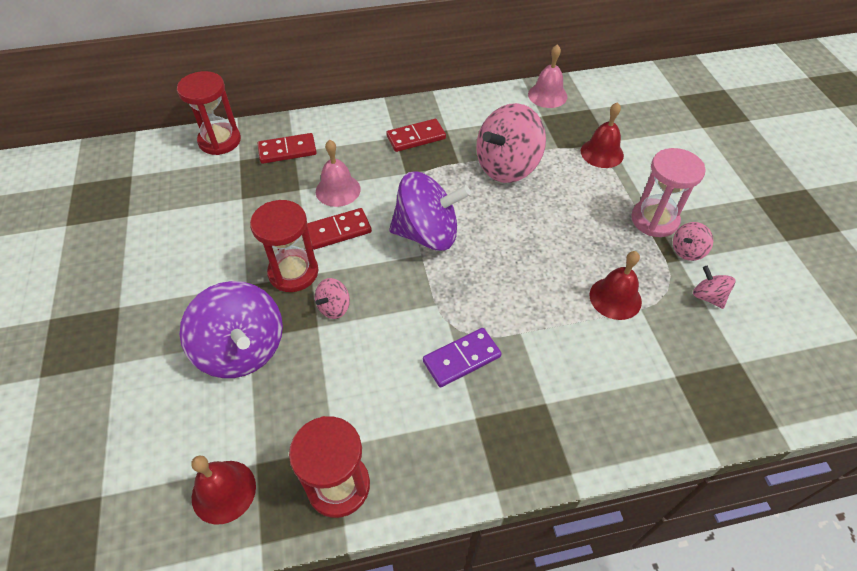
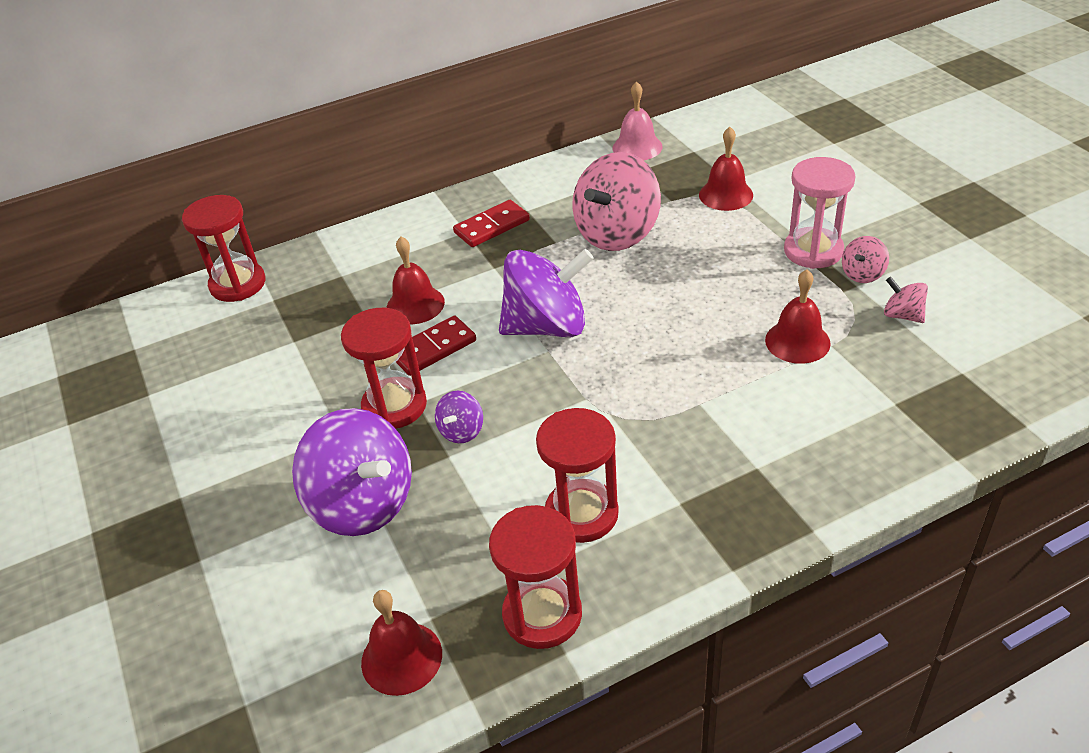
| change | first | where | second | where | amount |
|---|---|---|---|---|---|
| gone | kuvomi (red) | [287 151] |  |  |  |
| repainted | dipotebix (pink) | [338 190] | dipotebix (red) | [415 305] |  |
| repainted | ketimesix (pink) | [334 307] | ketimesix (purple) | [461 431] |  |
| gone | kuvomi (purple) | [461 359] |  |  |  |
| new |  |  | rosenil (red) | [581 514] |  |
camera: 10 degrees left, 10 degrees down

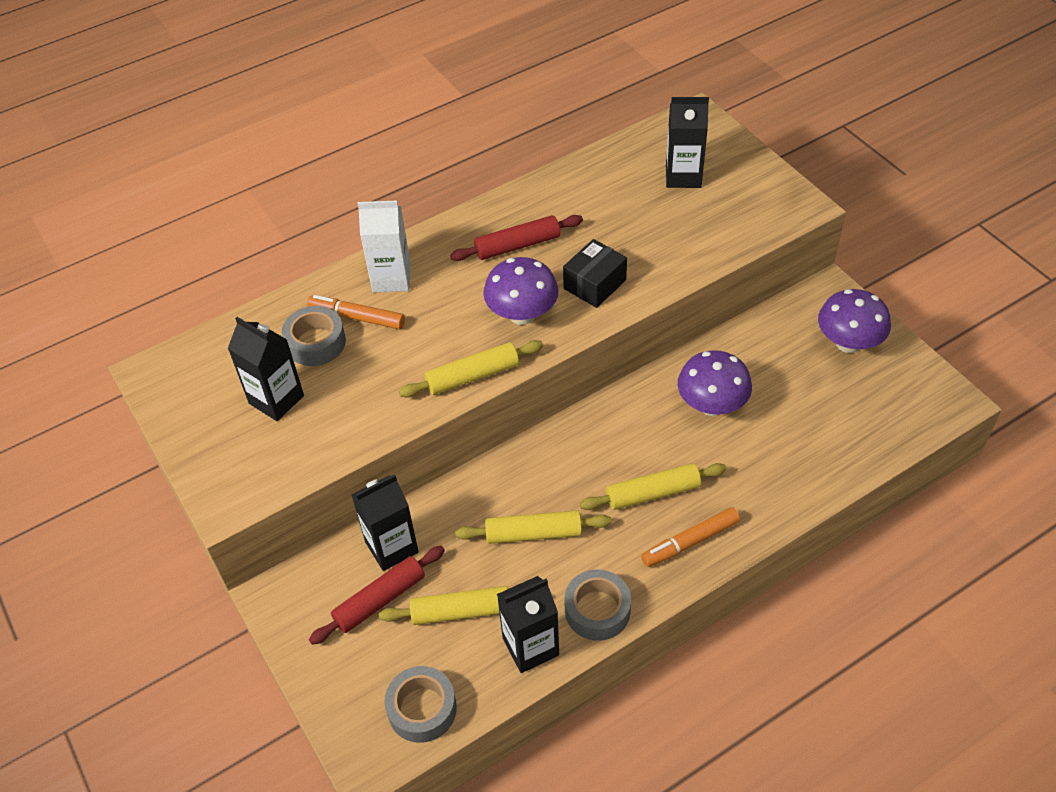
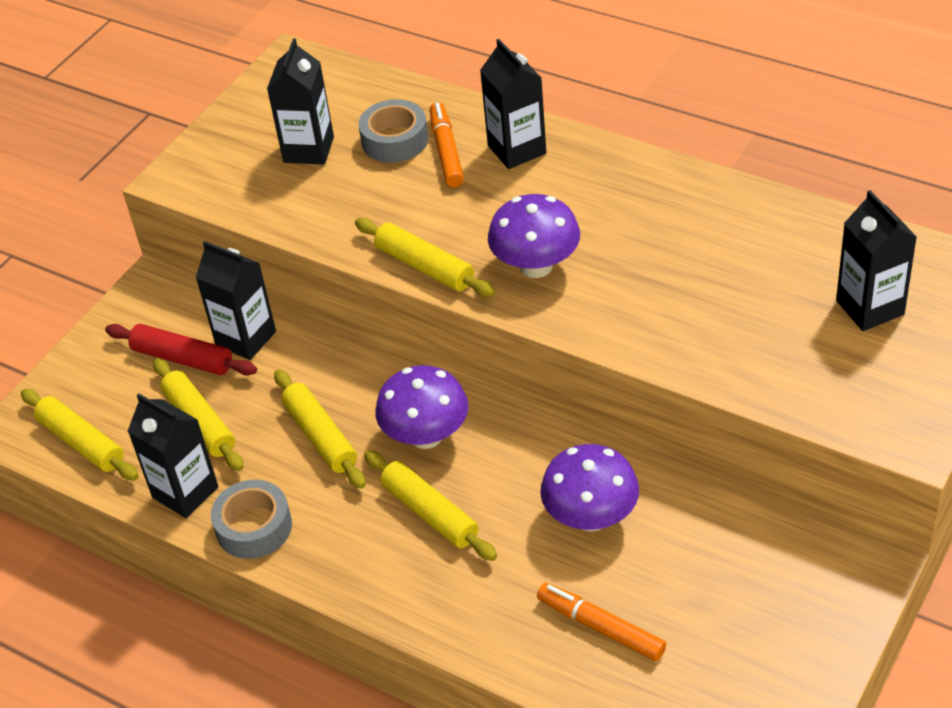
| change | first | where | second | where | amount |
|---|---|---|---|---|---|
| repainted | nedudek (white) | [391 278] | nedudek (black) | [517 149] |  |
| gone | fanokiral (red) | [517 245] |  |  |  |
| gone | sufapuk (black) | [595 284] |  |  |  |
| shifted | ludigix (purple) | [848 343] |  | [426 436] |  |
| shifted | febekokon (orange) | [690 542] |  | [601 627] |  |
| swapped | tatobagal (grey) | [422 709] | fanokiral (yellow) | [82 442] |  |
camera: 65 degrees right, 5 degrees down

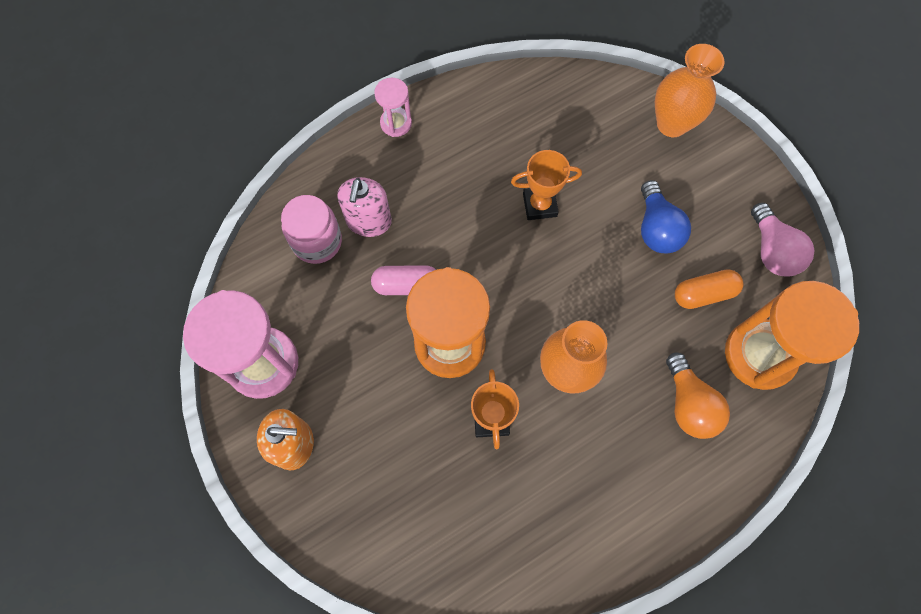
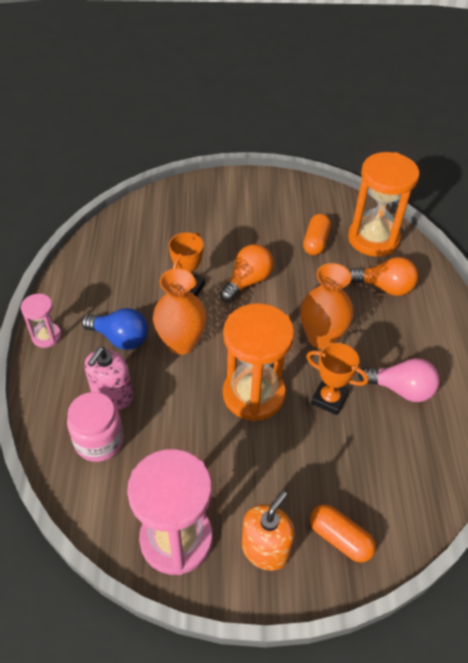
| change | first | where | second | where | amount |
|---|---|---|---|---|---|
| shifted | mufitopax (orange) | [672 124] |  | [181 343] |  |
| rotated | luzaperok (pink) | [369 221] |  | [112 396] | 75 degrees clockwise |
| shifted | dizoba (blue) | [656 228] |  | [120 338] |  |
| shifted | dizoba (pink) | [772 251] |  | [401 389] |  |
| gone | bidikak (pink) | [406 285] |  |  |  |
| new |  |  | dizoba (orange) | [247 281] |  |
| new |  |  | bidikak (orange) | [340 538] |  |
camera: 60 degrees left, 20 degrees down

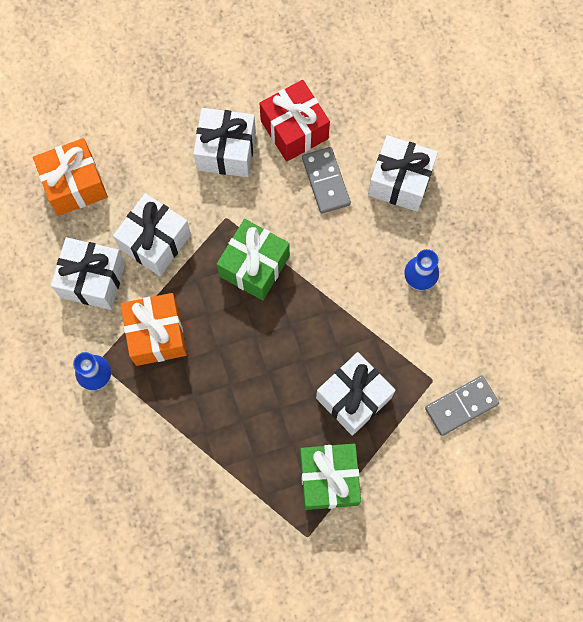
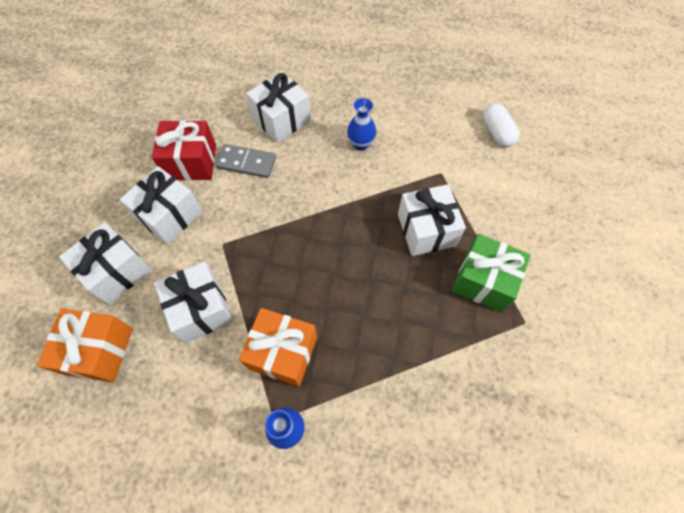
| change | first | where | second | where | amount |
|---|---|---|---|---|---|
| gone | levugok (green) | [254 266] |  |  |  |
| shifted | levugok (white) | [92 280] |  | [117 271] |  |
| gone | kuvomi (grey) | [461 406] |  |  |  |
| new |  |  | bidikak (white) | [496 133] |  |
camera: 60 degrees left, 10 degrees down

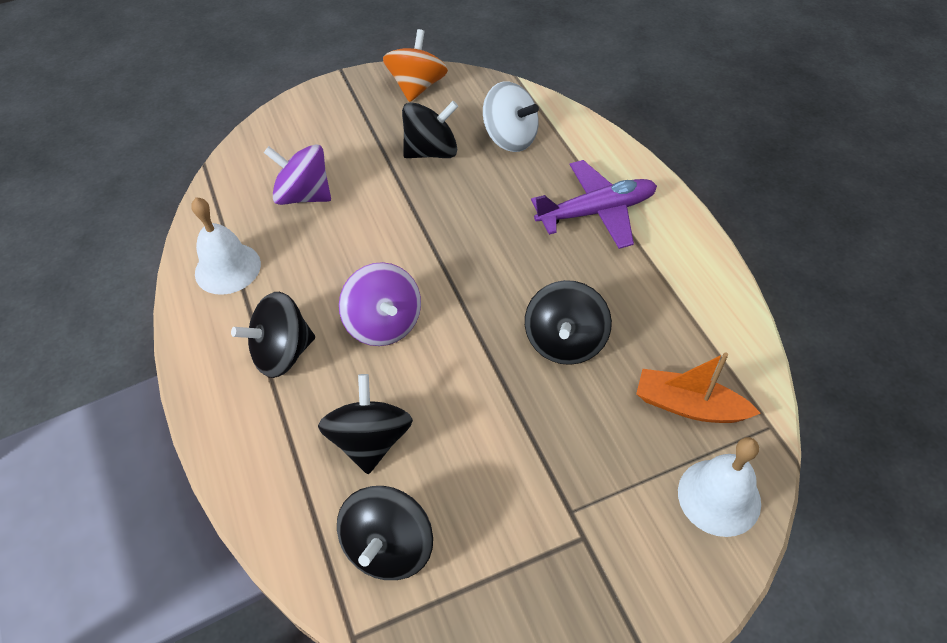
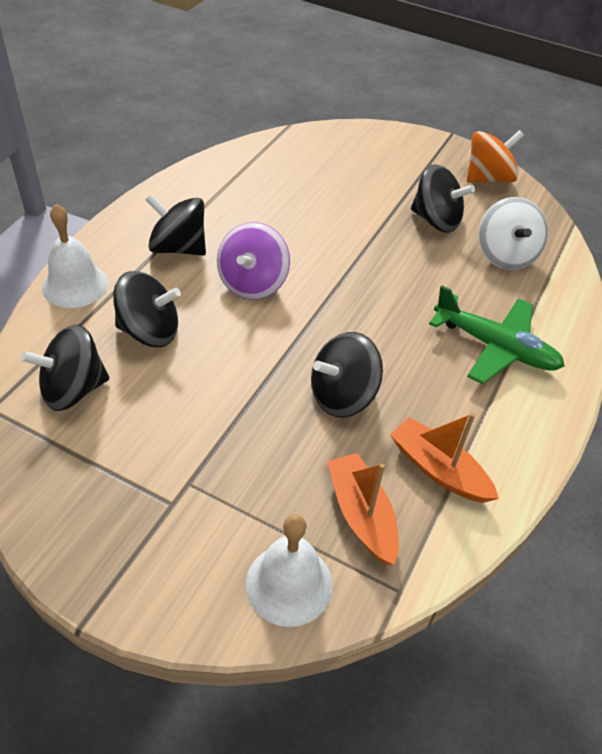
| change | first | where | second | where | amount |
|---|---|---|---|---|---|
| gone | ketimesix (purple) | [304 195] |  |  |  |
| repainted | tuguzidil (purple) | [597 211] | tuguzidil (green) | [495 347] |  |
| shifted | dipotebix (white) | [227 268] |  | [75 285] |  |
| rotated | ketimesix (black) | [370 440] |  | [149 331] | 45 degrees clockwise |
| new |  |  | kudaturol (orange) | [438 469] |  |
camera: 45 degrees right, 5 degrees down

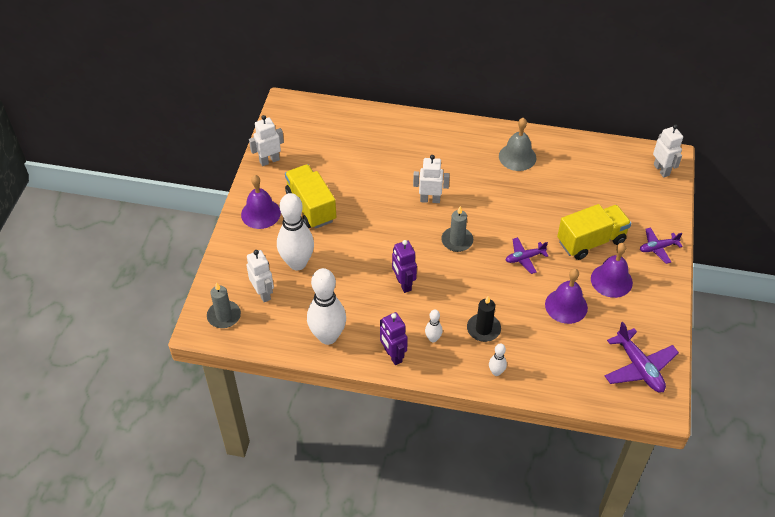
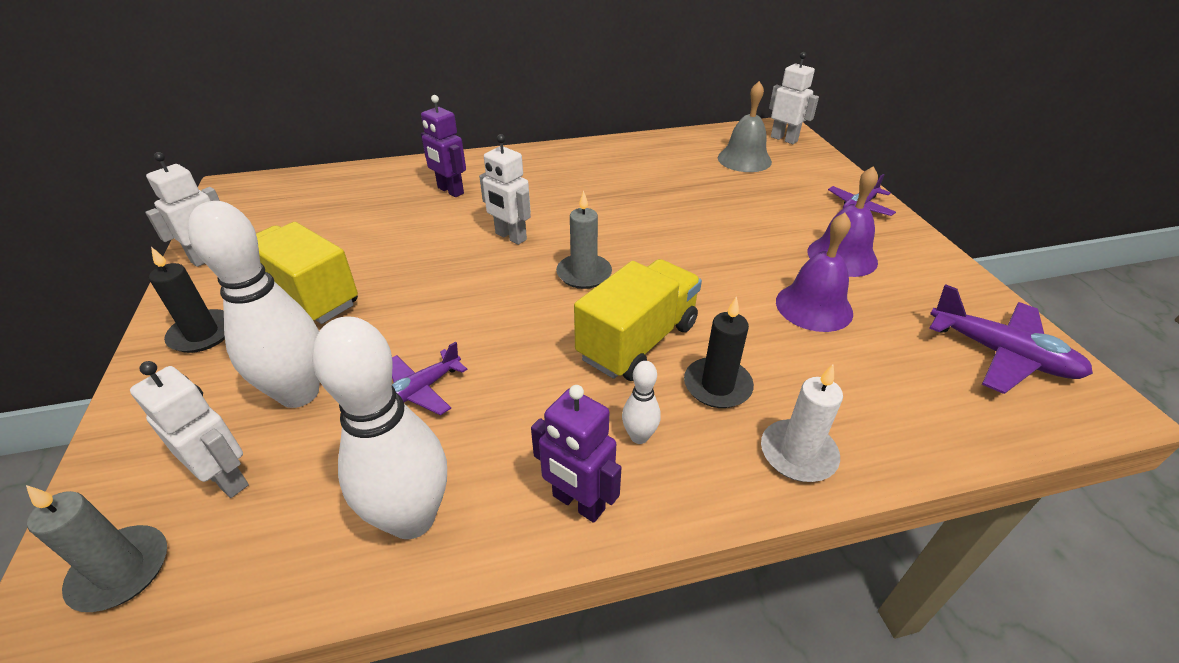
| change | first | where | second | where | amount |
|---|---|---|---|---|---|
| shifted | dipotebix (grey) | [517 157] |  | [744 159] |  |
| rotated | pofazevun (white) | [430 199] |  | [510 237] | 120 degrees counterclockwise |
| swapped | dipotebix (purple) | [260 213] | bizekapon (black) | [202 334] |  |
| shifted | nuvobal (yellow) | [591 241] |  | [637 341] |  |
| shifted | tuguzidil (purple) | [524 258] |  | [421 390] |  |
| shifted | pofazevun (purple) | [403 284] |  | [450 191] |  |
| swapped | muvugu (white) | [496 372] | bizekapon (white) | [798 454] |  |
camera: 25 degrees left, 10 degrees down

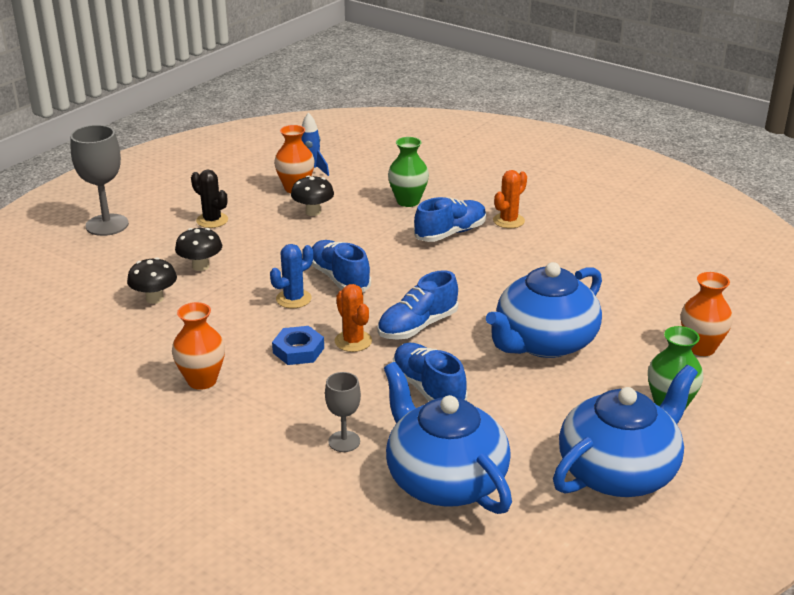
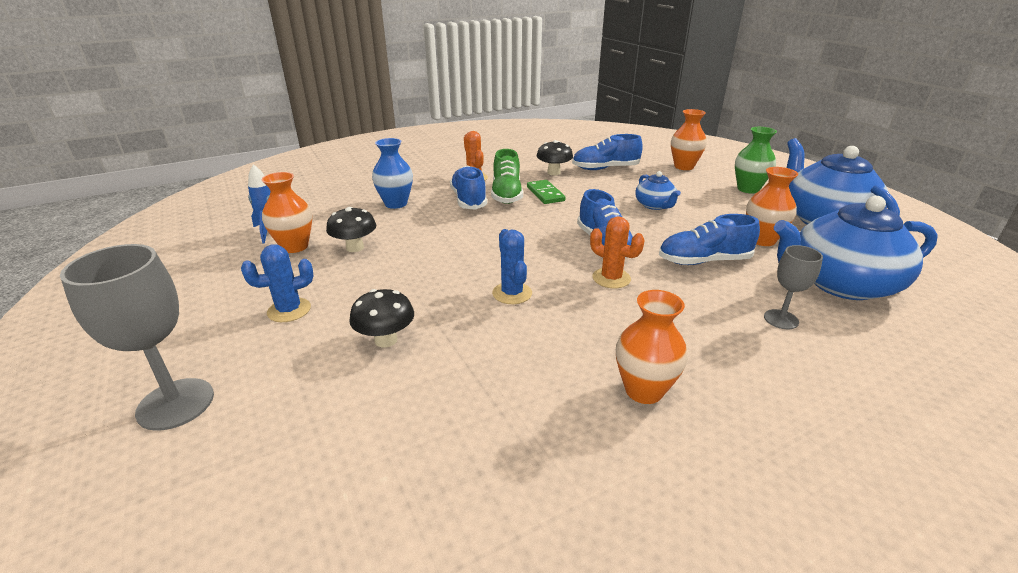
| change | first | where | second | where | amount |
|---|---|---|---|---|---|
| repainted | mufitopax (green) | [408 201] | mufitopax (blue) | [396 204] |  |
| repainted | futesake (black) | [212 220] | futesake (blue) | [289 310] |  |
| shifted | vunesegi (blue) | [339 278] |  | [605 168] |  |
| shifted | ludigix (black) | [154 298] |  | [553 173] |  |
| scaled | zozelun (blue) | [544 342] |  | [654 205] | x0.49 |
| rotated | futesake (orange) | [353 341] |  | [611 278] | 45 degrees clockwise |
| gone | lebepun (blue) | [298 350] |  |  |  |
| new |  |  | vunesegi (green) | [506 194] |  |
| new |  |  | mufitopax (orange) | [762 240] |  |
| new |  |  | kuvomi (green) | [545 194] |  |
camera: 65 degrees left, 0 degrees up

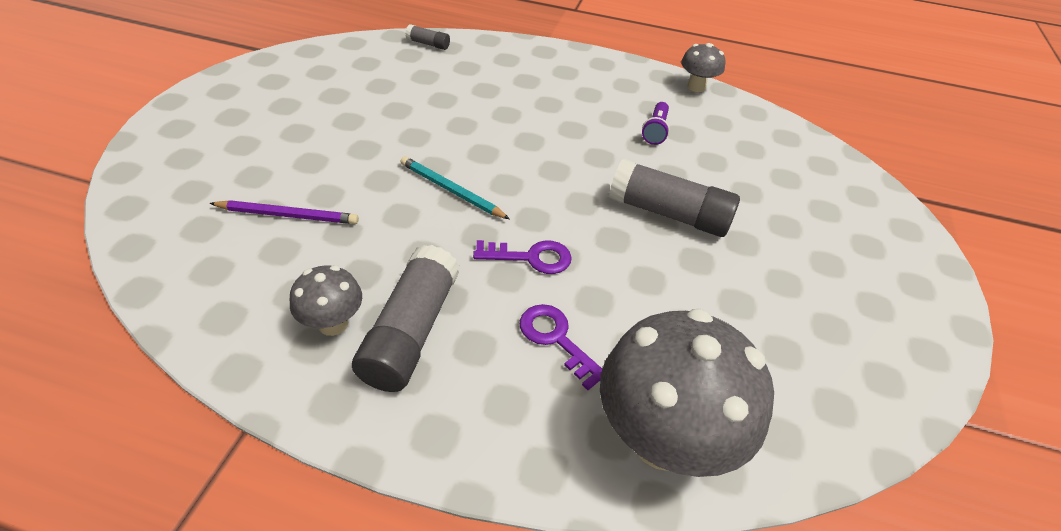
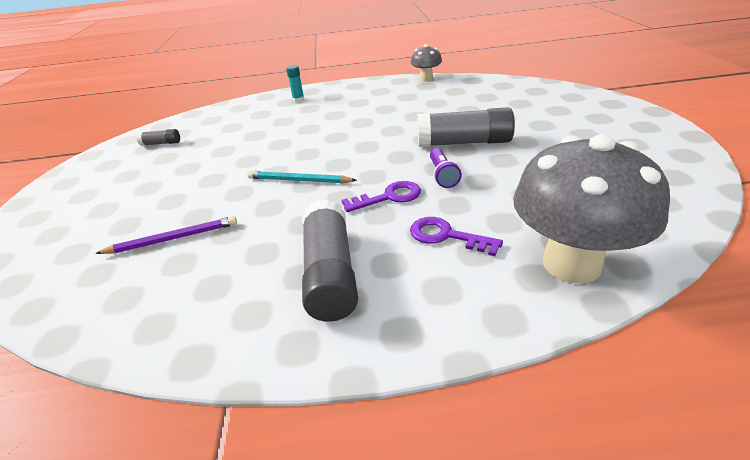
| change | first | where | second | where | amount |
|---|---|---|---|---|---|
| shifted | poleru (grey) | [428 44] |  | [161 143] |  |
| shifted | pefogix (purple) | [655 131] |  | [442 175] |  |
| gone | ludigix (grey) | [333 323] |  |  |  |
| new |  |  | poleru (turquoise) | [298 100] |  |
camera: 15 degrees left, 10 degrees down

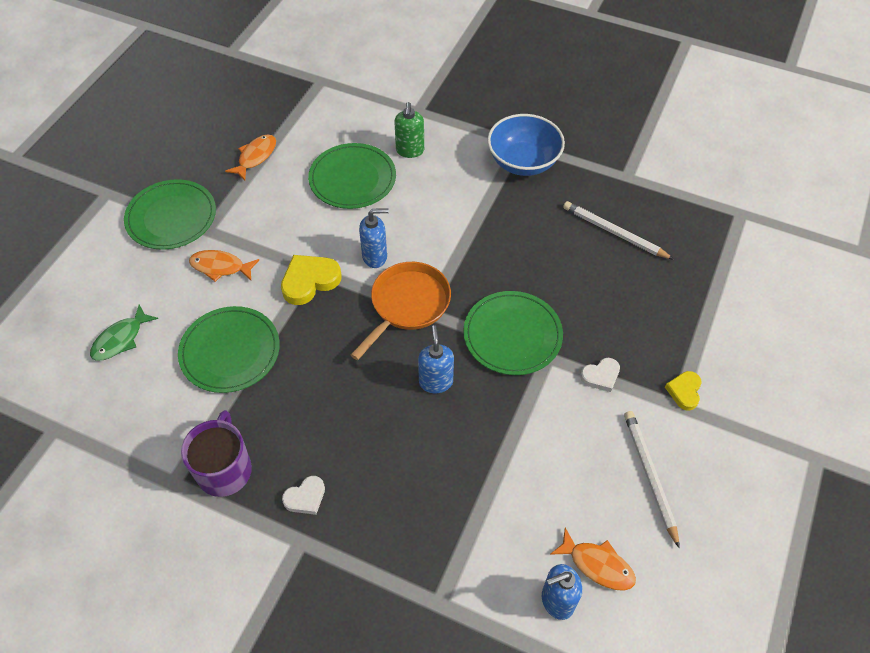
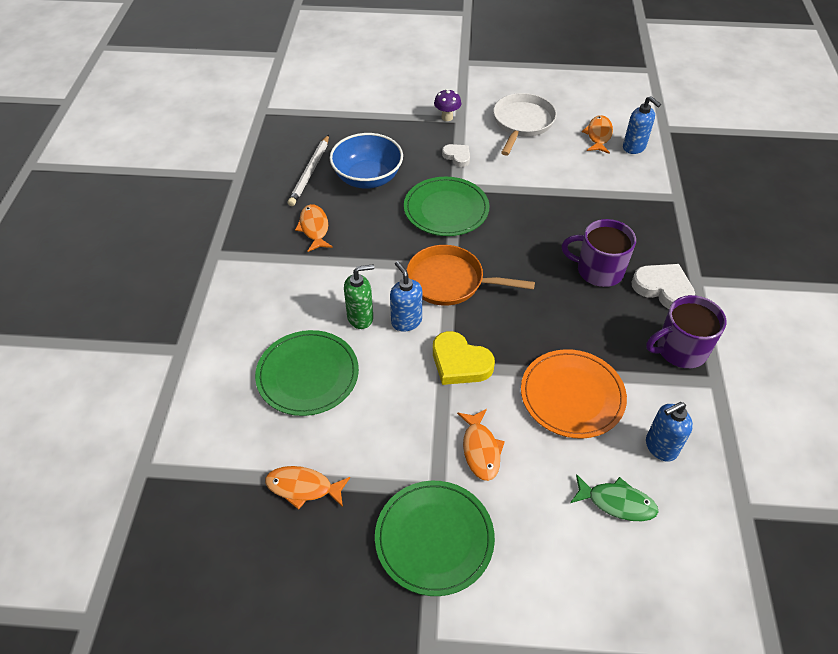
| change | first | where | second | where | amount |
|---|---|---|---|---|---|
| shifted | luzaperok (green) | [410 151] |  | [360 317] |  |
| shifted | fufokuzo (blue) | [523 162] |  | [367 178] |  |
| repainted | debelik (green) | [230 351] | debelik (orange) | [572 395] |  |
| shifted | luzaperok (blue) | [436 382] |  | [660 447] |  |
| swapped | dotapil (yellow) | [684 391] | ludigix (purple) | [447 117] |  |
| swapped | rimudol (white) | [650 476] | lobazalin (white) | [522 123] |  |
| scaled | dotapil (white) | [305 497] |  | [663 289] | x1.66 |
| new |  |  | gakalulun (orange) | [314 228] |  |
| new |  |  | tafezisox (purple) | [598 270] |  |
camera: 110 degrees left, 5 degrees down

